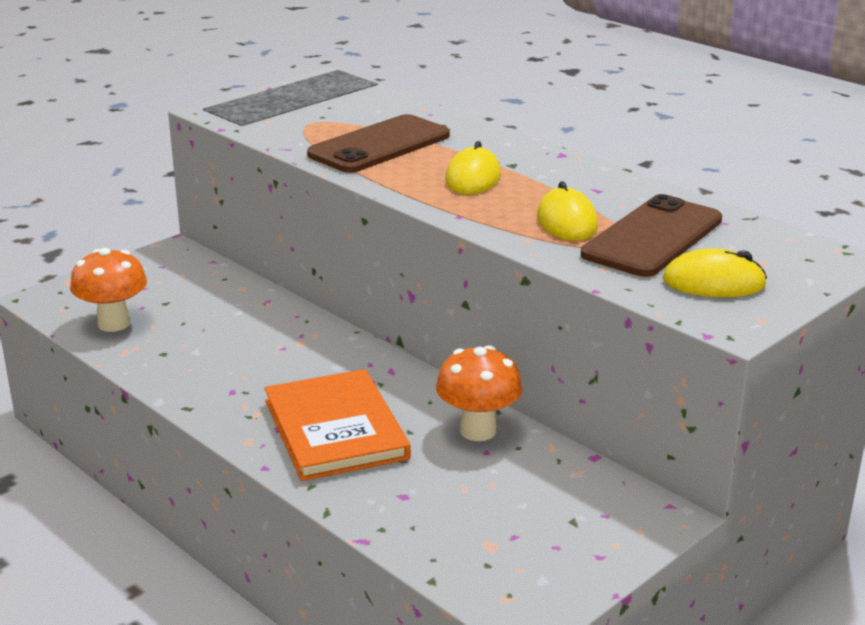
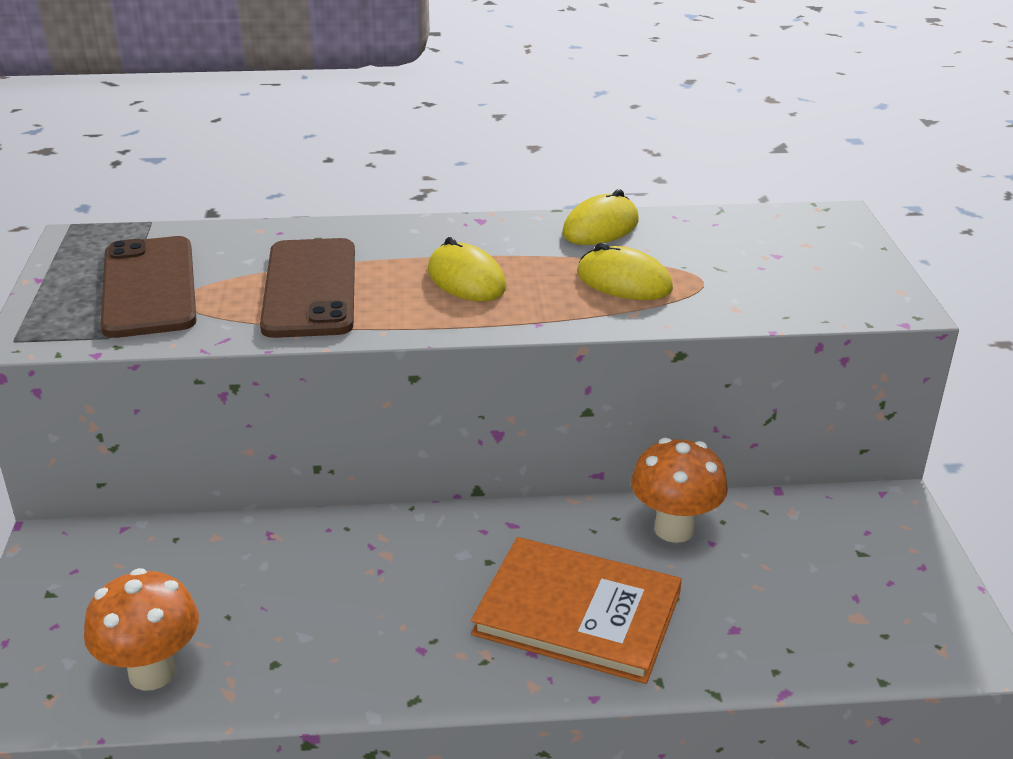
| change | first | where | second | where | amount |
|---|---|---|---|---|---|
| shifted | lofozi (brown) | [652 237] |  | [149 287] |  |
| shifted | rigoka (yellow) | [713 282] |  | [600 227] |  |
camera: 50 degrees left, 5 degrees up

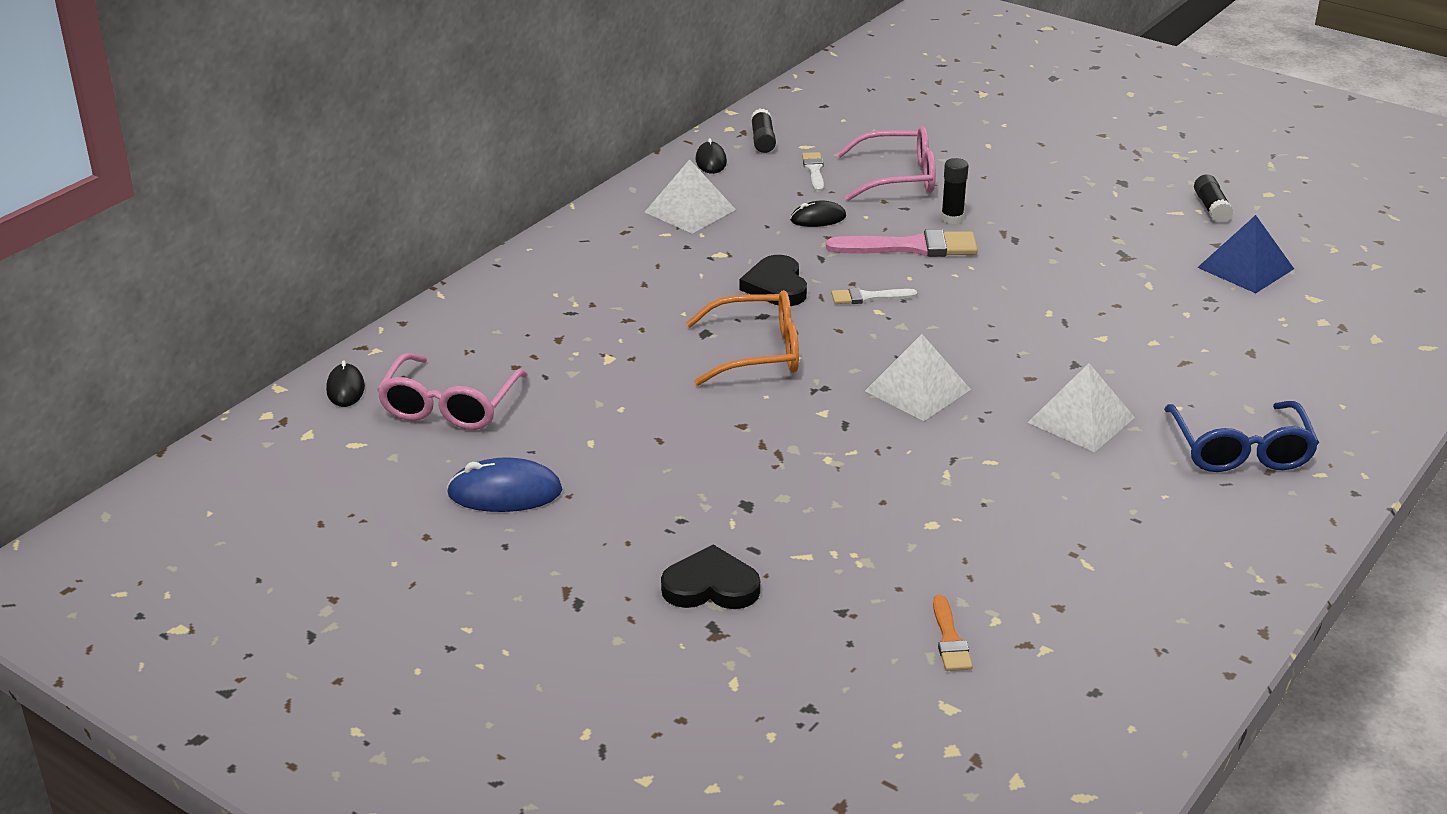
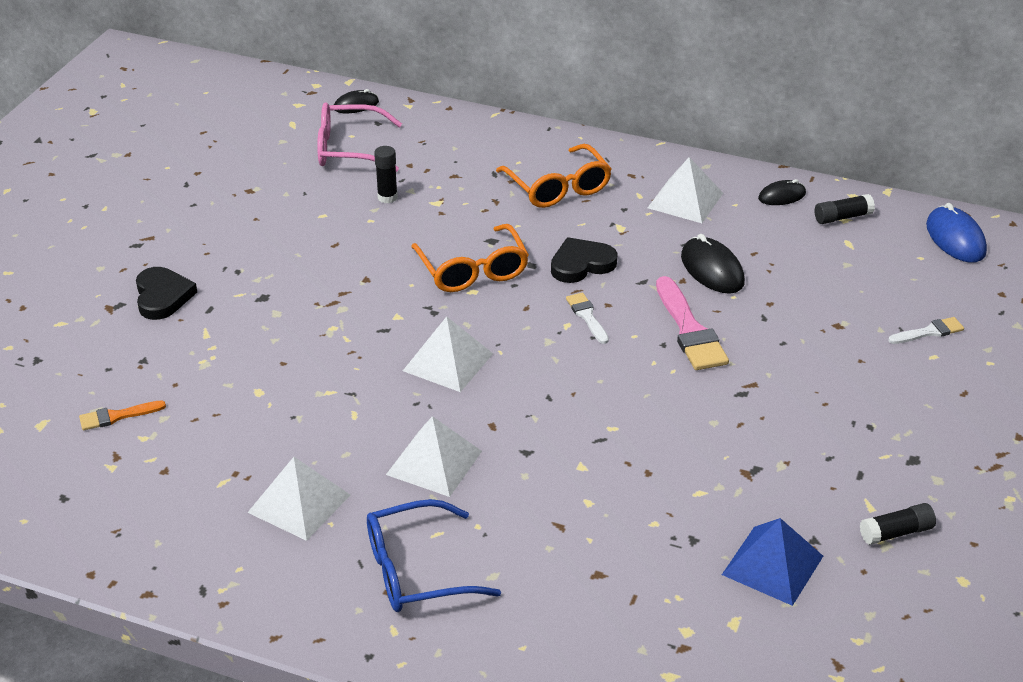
| change | first | where | second | where | amount |
|---|---|---|---|---|---|
| gone | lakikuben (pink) | [898 178] |  |  |  |
| shifted | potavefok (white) | [814 171] |  | [929 332] |  |
| shifted | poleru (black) | [952 218] |  | [387 197] |  |
| scaled | rigoka (black) | [818 218] |  | [712 269] | x1.60 |
| shifted | rigoka (blue) | [505 492] |  | [955 239] |  |
| new |  |  | lakikuben (orange) | [558 187] |  |
| new |  |  | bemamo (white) | [299 503] |  |
camera: 75 degrees right, 5 degrees up

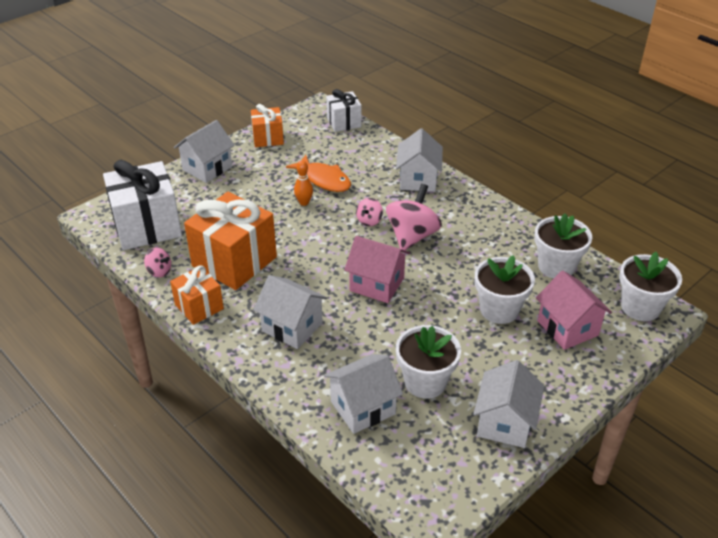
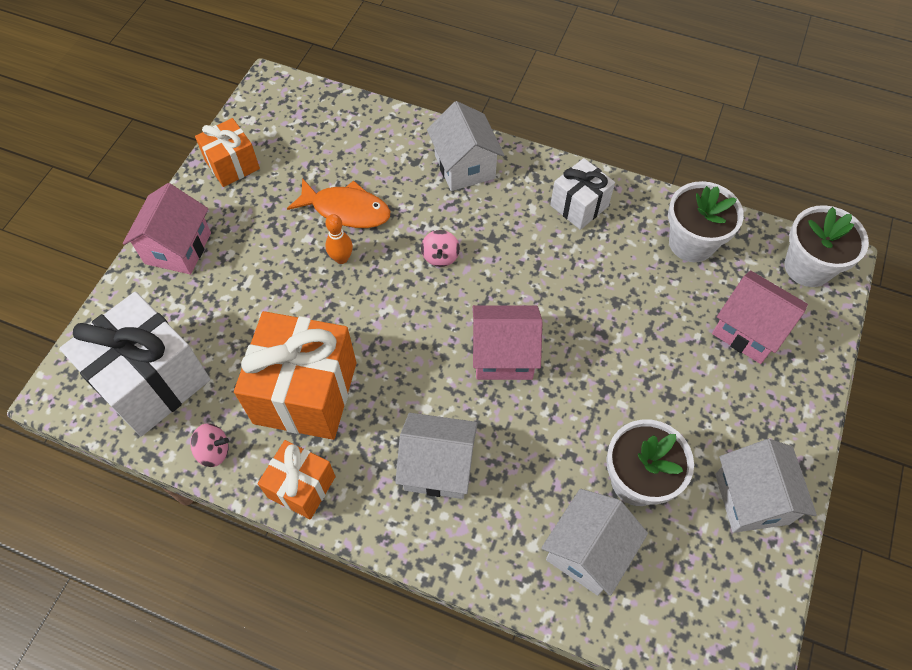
| change | first | where | second | where | amount |
|---|---|---|---|---|---|
| shifted | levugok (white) | [344 122] |  | [579 206] |  |
| repainted | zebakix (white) | [207 168] | zebakix (pink) | [178 248] |  |
| gone | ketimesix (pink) | [412 236] |  |  |  |
| gone | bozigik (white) | [499 310] |  |  |  |
camera: 25 degrees left, 20 degrees up

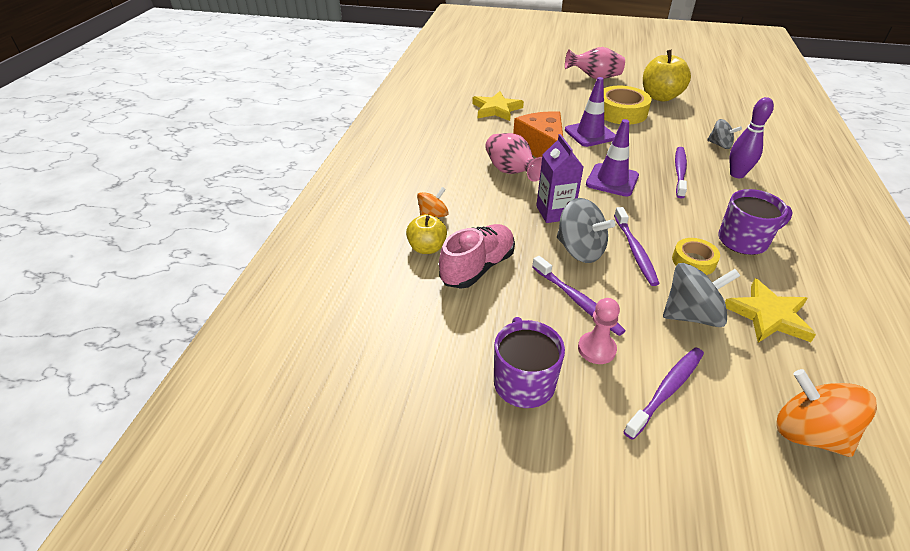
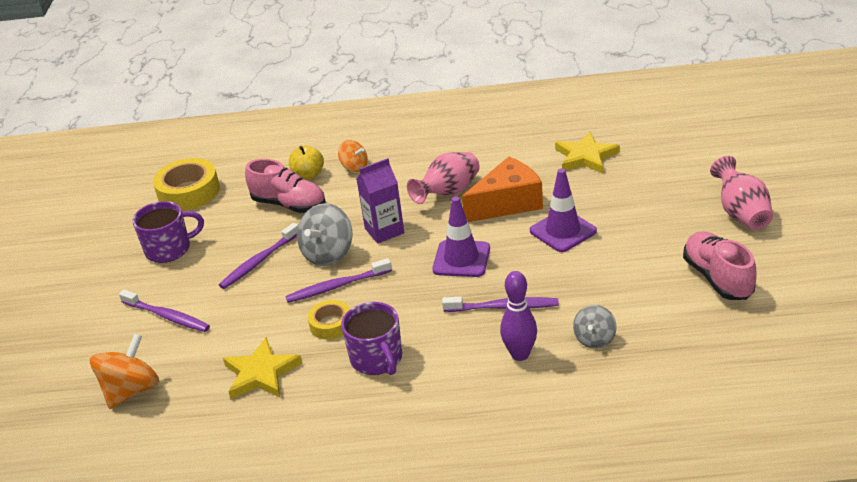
| change | first | where | second | where | amount |
|---|---|---|---|---|---|
| swapped | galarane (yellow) | [660 97] | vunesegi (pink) | [717 278] |  |
| shifted | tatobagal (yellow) | [621 112] |  | [189 192] |  |
| gone | ketimesix (grey) | [691 315] |  |  |  |
| gone | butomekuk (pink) | [596 349] |  |  |  |
camera: 80 degrees right, 5 degrees down

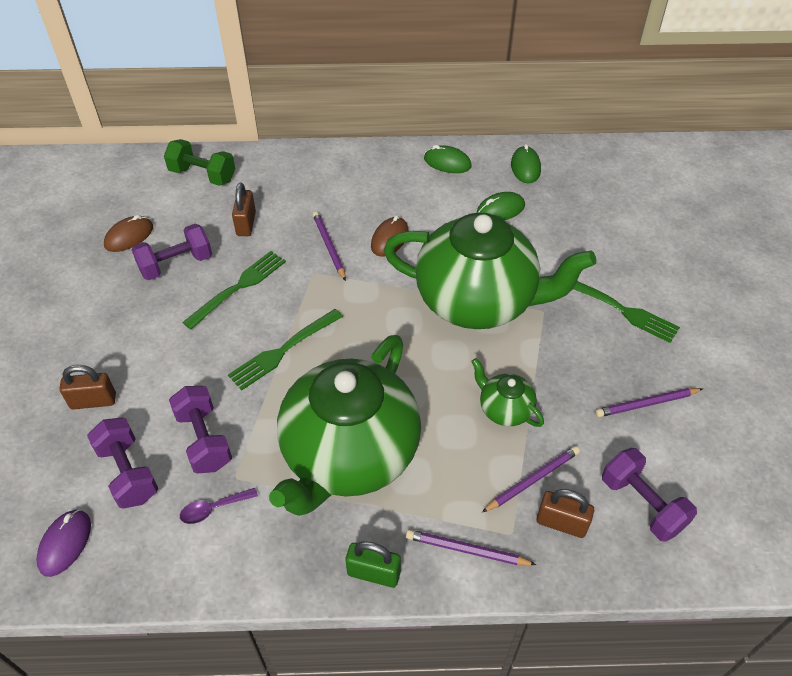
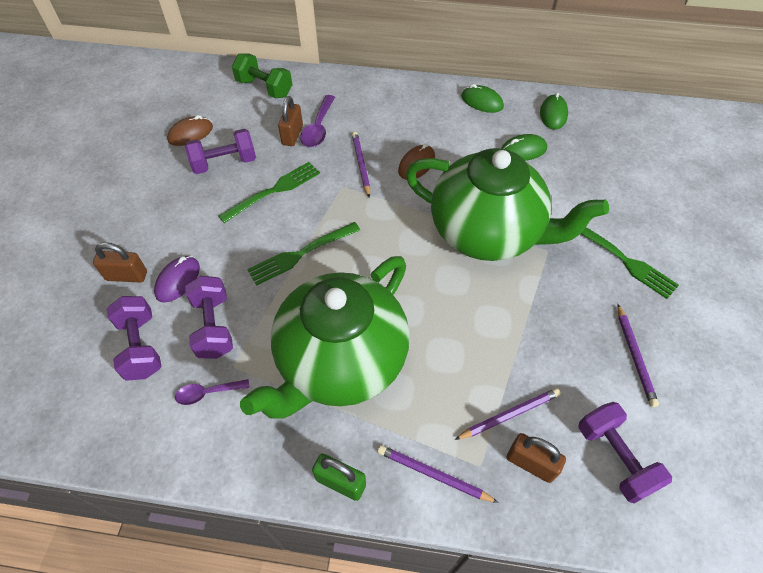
| change | first | where | second | where | amount |
|---|---|---|---|---|---|
| gone | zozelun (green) | [504 409] |  |  |  |
| rotated | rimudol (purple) | [646 404] |  | [634 356] | 90 degrees counterclockwise |
| shifted | rigoka (purple) | [65 543] |  | [178 280] |  |
| new |  |  | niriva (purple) | [318 128] |  |
camera: 10 degrees right, 5 degrees up

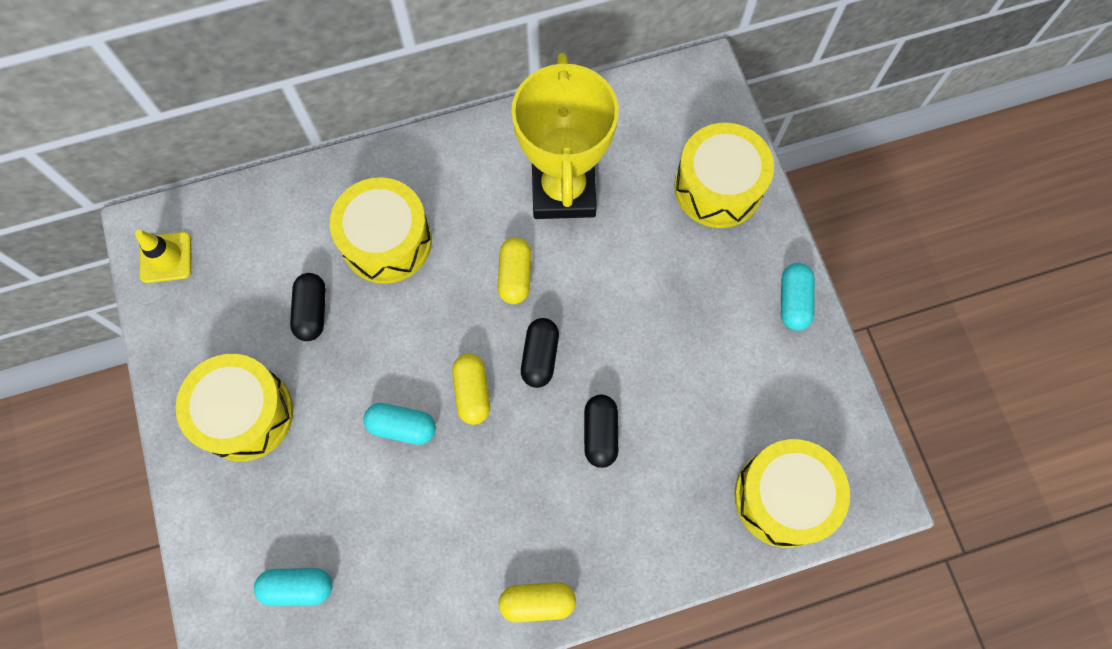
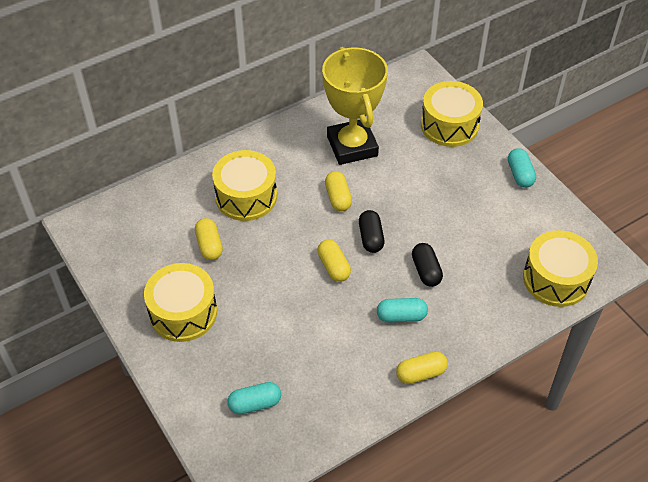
| change | first | where | second | where | amount |
|---|---|---|---|---|---|
| gone | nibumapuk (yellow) | [166 257] |  |  |  |
| repainted | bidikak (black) | [312 311] | bidikak (yellow) | [209 245] |  |
| shifted | bidikak (turquoise) | [402 426] |  | [401 316] |  |
camera: 15 degrees left, 20 degrees down

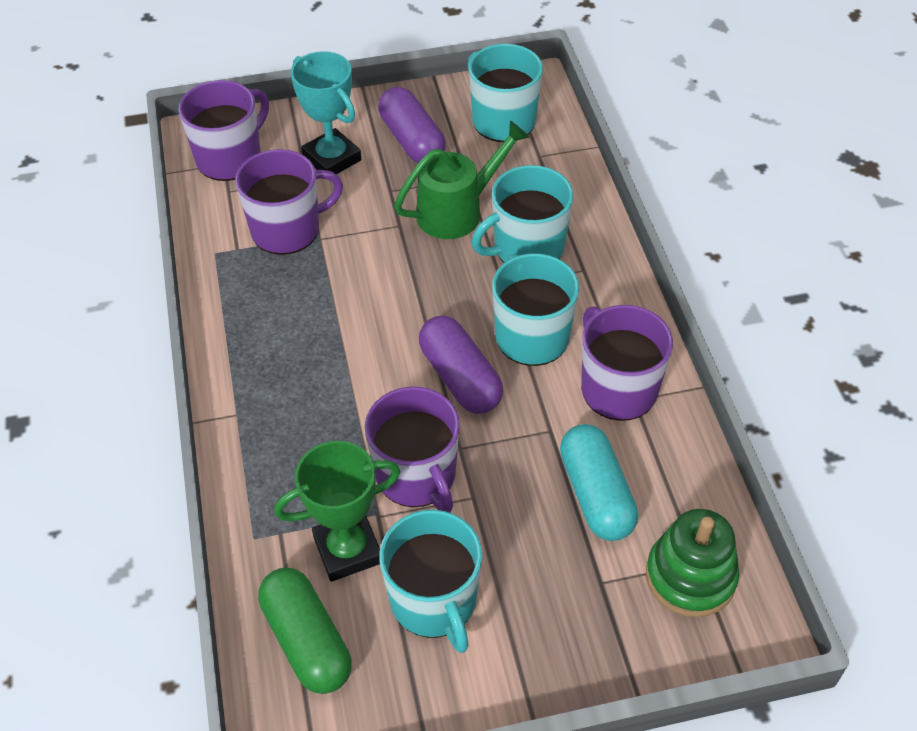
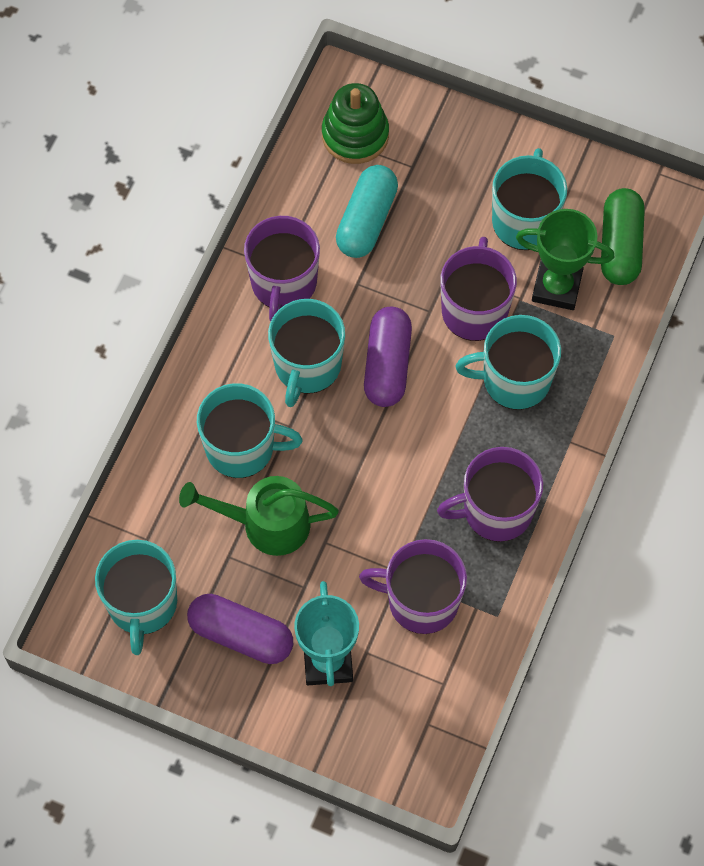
| change | first | where | second | where | amount |
|---|---|---|---|---|---|
| shifted | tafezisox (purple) | [230 158] |  | [496 510] |  |
| rotated | bidikak (purple) | [412 140] |  | [241 635] | 75 degrees counterclockwise |
| new |  |  | tafezisox (turquoise) | [514 380] |  |
camera: 145 degrees left, 15 degrees up

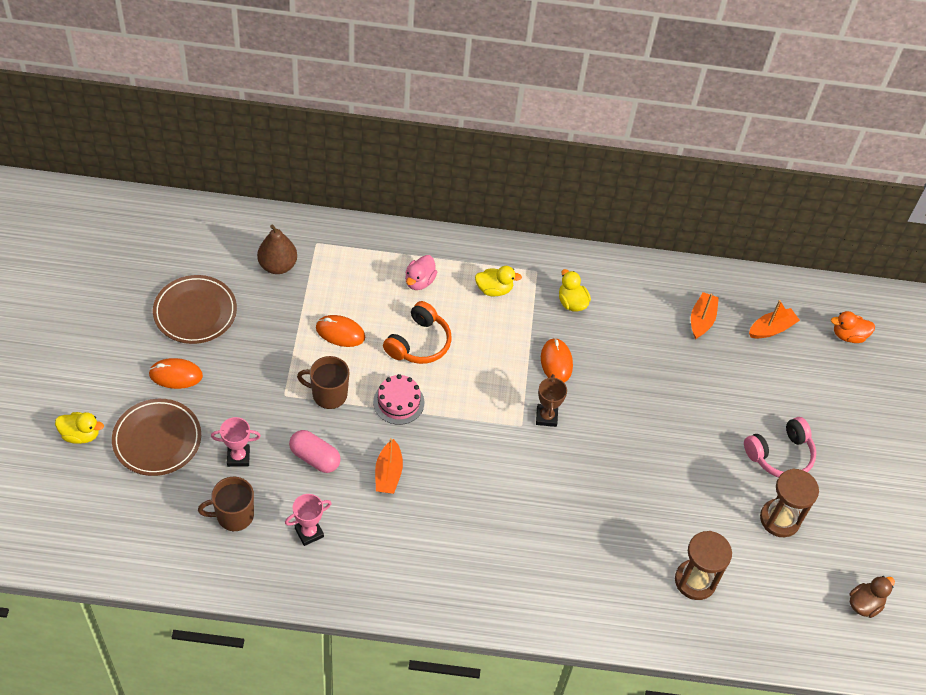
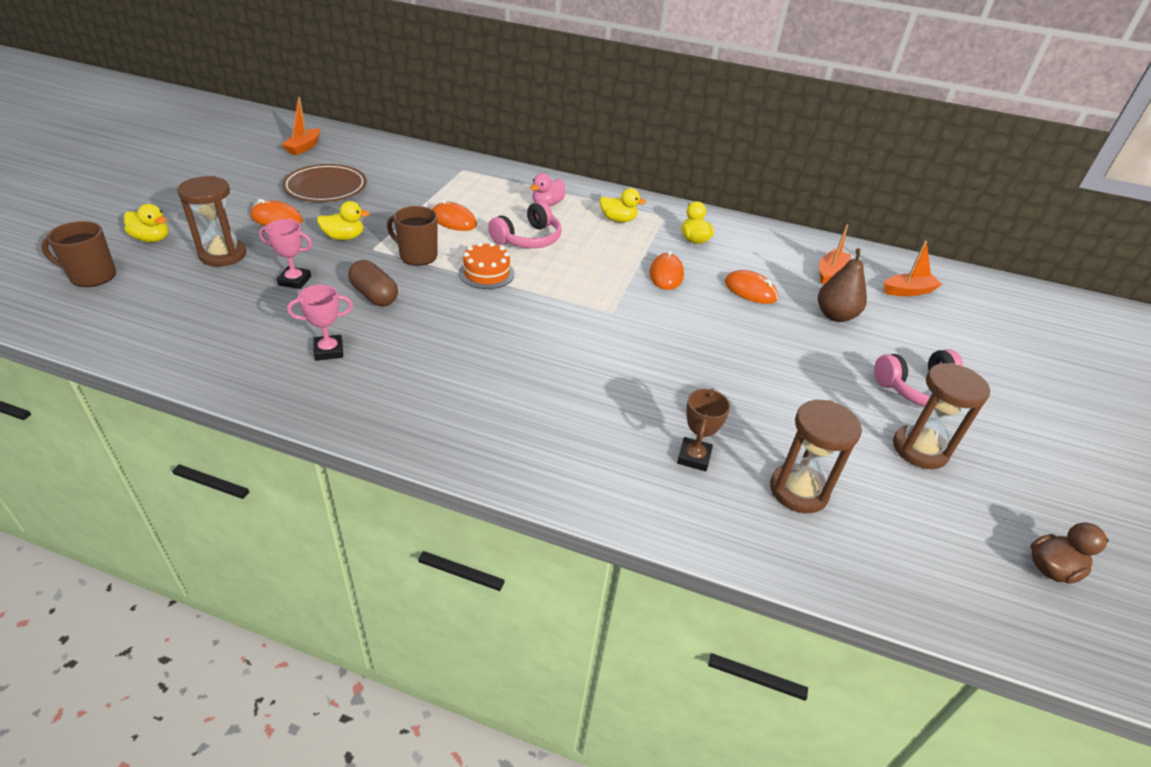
| change | first | where | second | where | amount |
|---|---|---|---|---|---|
| shifted | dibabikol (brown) | [278 265] |  | [835 315] |  |
| repainted | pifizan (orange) | [419 343] | pifizan (pink) | [528 239] |  |
| gone | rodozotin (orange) | [848 335] |  |  |  |
| repainted | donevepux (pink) | [398 402] | donevepux (orange) | [486 273] |  |
| shifted | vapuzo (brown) | [546 417] |  | [694 457] |  |
| swapped | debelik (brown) | [157 439] | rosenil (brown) | [223 255] |  |
| repainted | bidikak (pink) | [315 458] | bidikak (brown) | [374 295] |  |
| shifted | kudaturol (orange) | [388 473] |  | [304 147] |  |
| shifted | tafezisox (brown) | [234 515] |  | [92 276] |  |
| new |  |  | rodozotin (yellow) | [344 237] |  |
| new |  |  | rigoka (orange) | [750 290] |  |
camera: 15 degrees right, 15 degrees down

